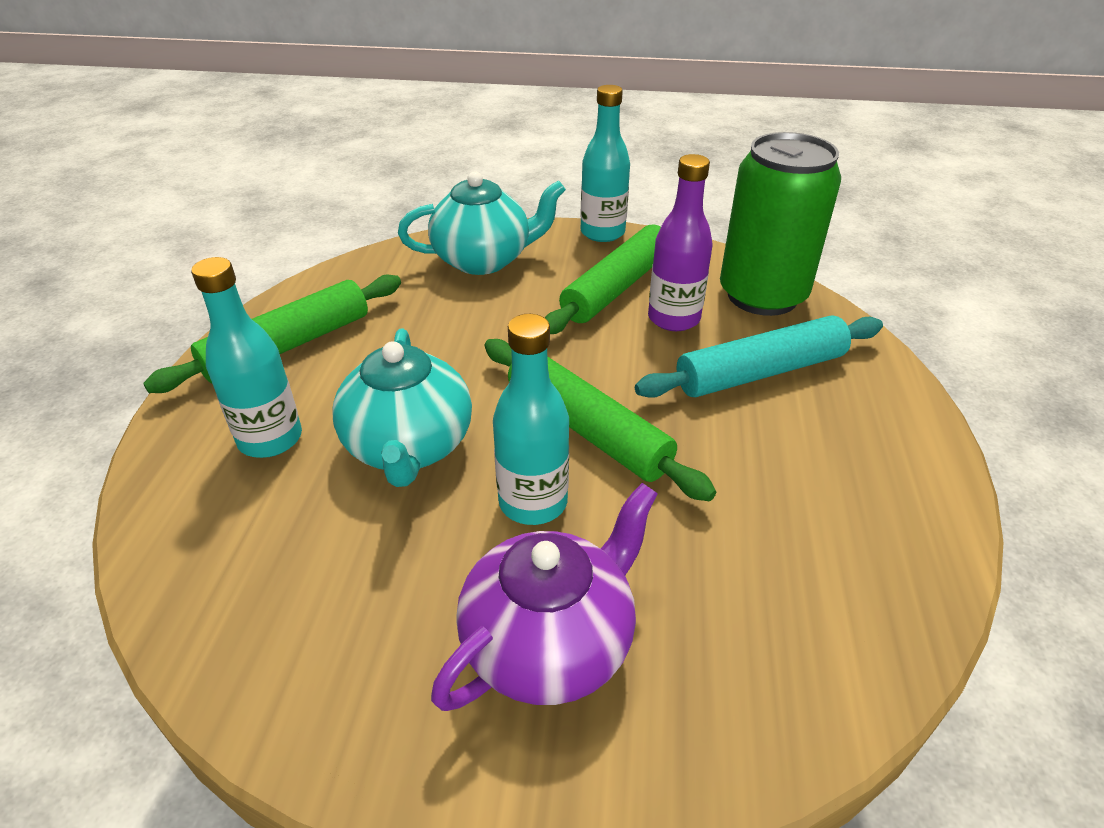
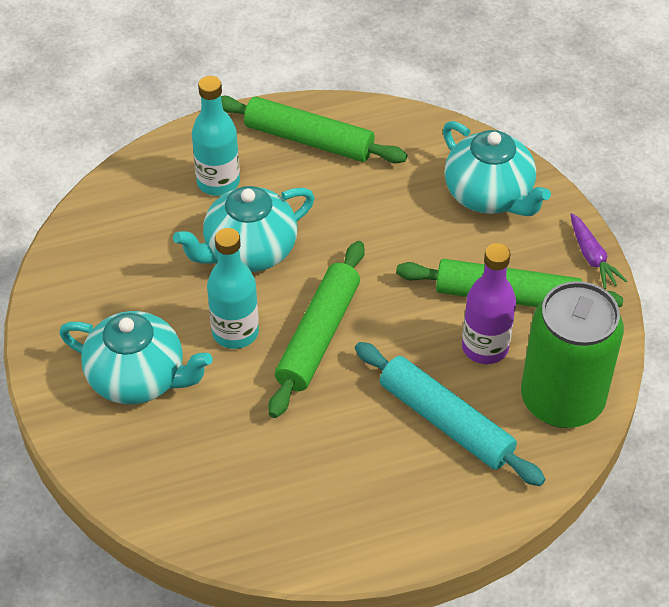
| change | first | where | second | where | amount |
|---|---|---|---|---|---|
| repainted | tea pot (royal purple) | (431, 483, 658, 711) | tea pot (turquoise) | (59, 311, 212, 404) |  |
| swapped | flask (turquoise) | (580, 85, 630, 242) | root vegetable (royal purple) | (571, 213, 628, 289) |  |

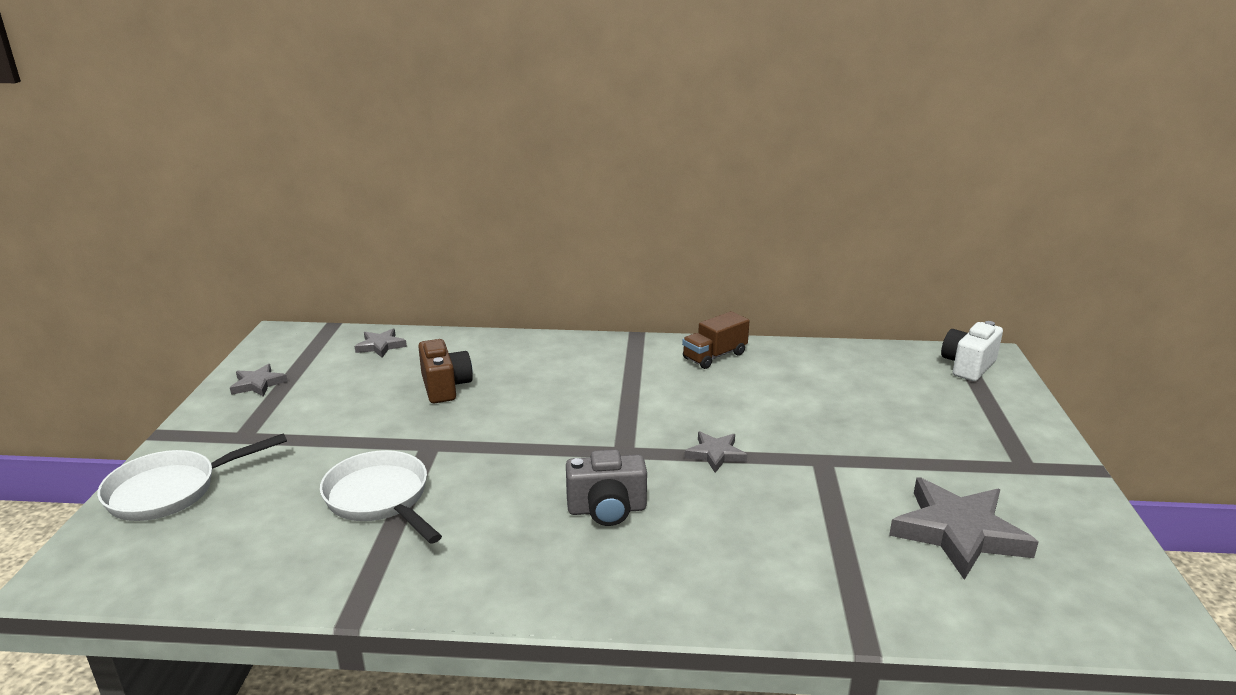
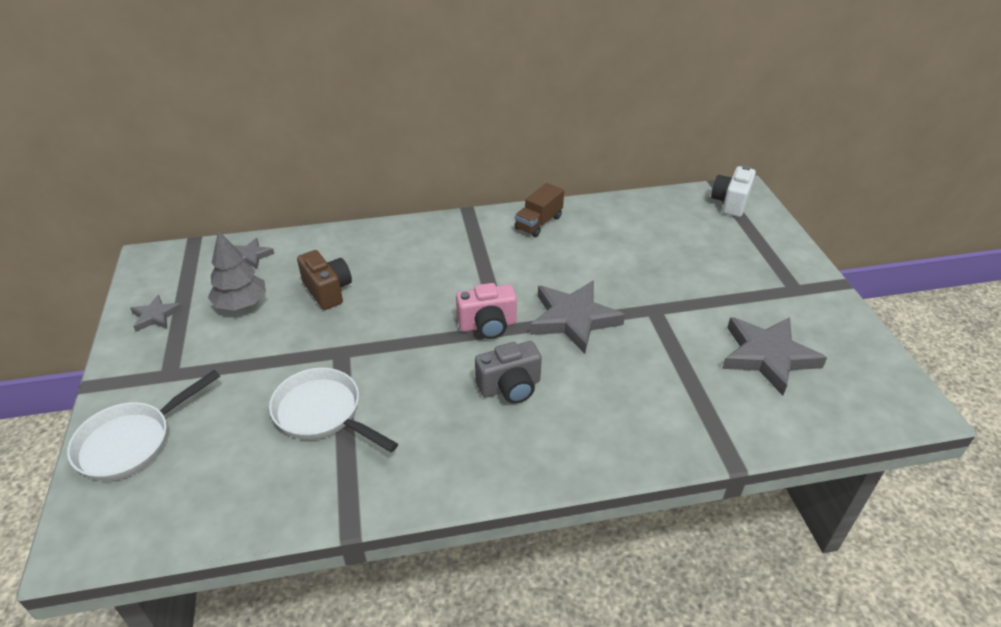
| change | first | where | second | where | amount |
|---|---|---|---|---|---|
| new |  |  | fir tree (ash-grey) | (208, 231, 266, 310) |  |
| new |  |  | camera (pink) | (456, 283, 517, 339) |  |
| scaled | star (ash-grey) | (685, 431, 747, 473) |  | (530, 280, 625, 354) | x1.94 |

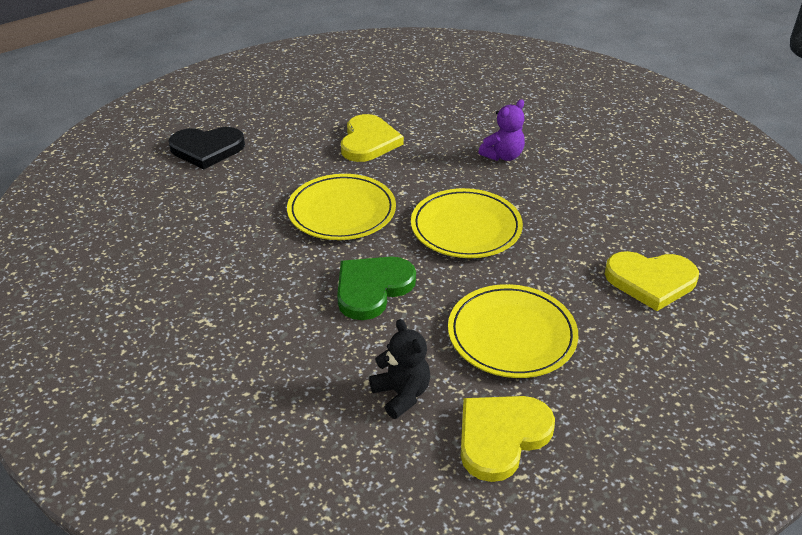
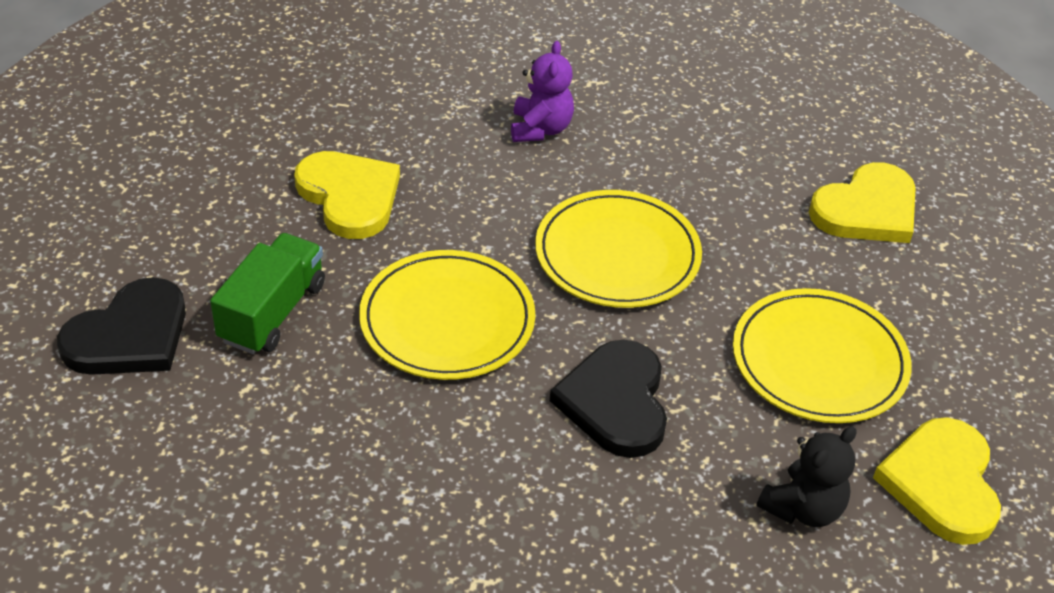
| change | first | where | second | where | amount |
|---|---|---|---|---|---|
| new |  |  | toy truck (green) | (210, 233, 325, 354) |  |
| repainted | love heart (green) | (337, 257, 416, 320) | love heart (ebony) | (550, 340, 667, 458) |  |
| rotated | teddy (ebony) | (369, 319, 430, 419) |  | (757, 426, 857, 527) | 120 degrees clockwise |

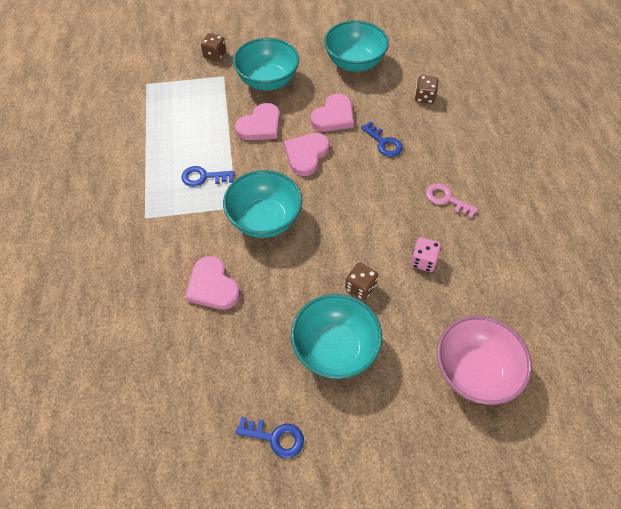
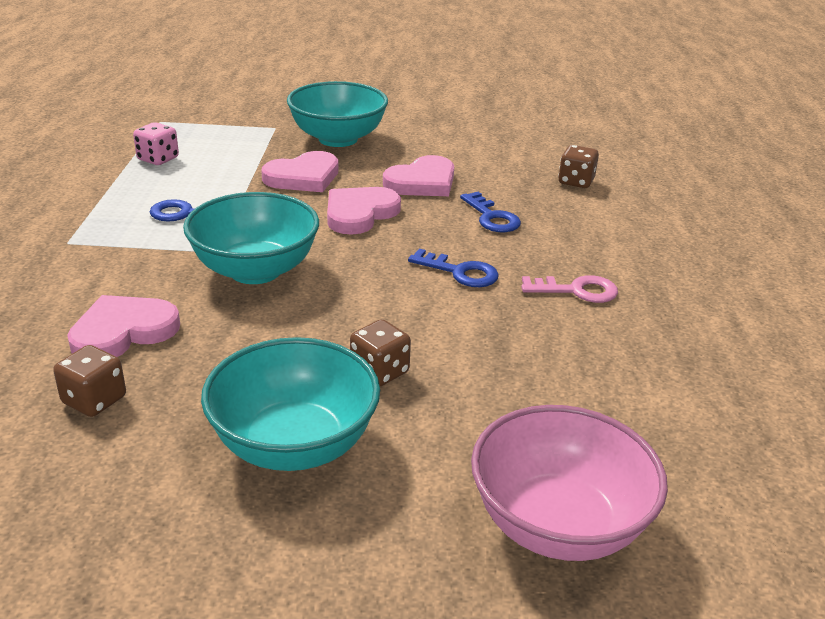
| change | first | where | second | where | amount |
|---|---|---|---|---|---|
| shifted | die (dark brown) | (201, 33, 226, 61) |  | (53, 345, 126, 417) |  |
| rotated | love heart (pink) | (185, 256, 240, 310) |  | (67, 295, 180, 357) | 75 degrees clockwise |
| shifted | die (pink) | (411, 237, 441, 272) |  | (133, 122, 179, 165) |  |
| shifted | latchkey (cobalt) | (236, 417, 304, 458) |  | (408, 249, 499, 287) |  |
| rotated | latchkey (pink) | (426, 183, 478, 219) |  | (521, 275, 618, 303) | 135 degrees clockwise |
| gone | serving bowl (turquoise) | (324, 20, 389, 72) |  |  |  |

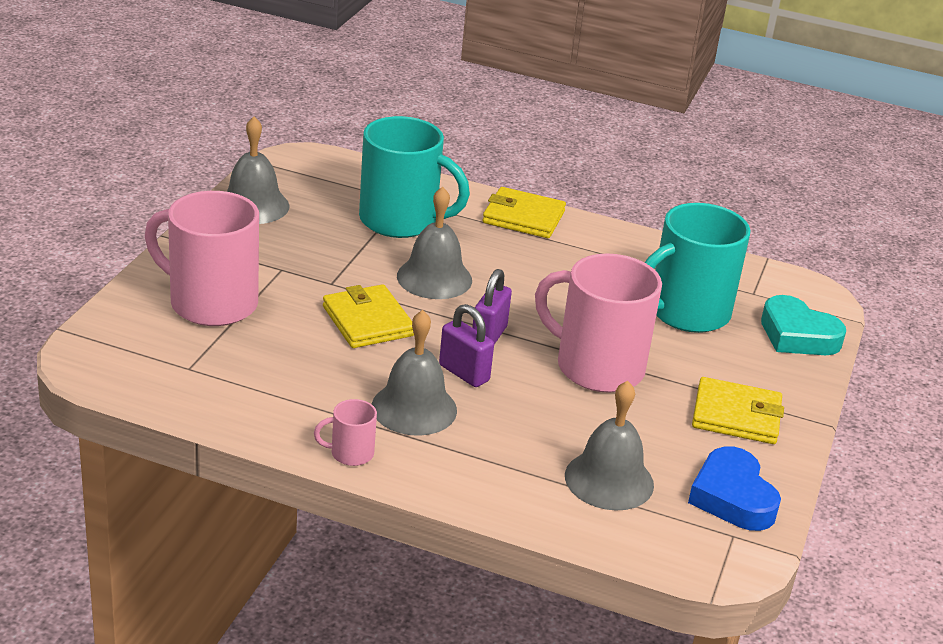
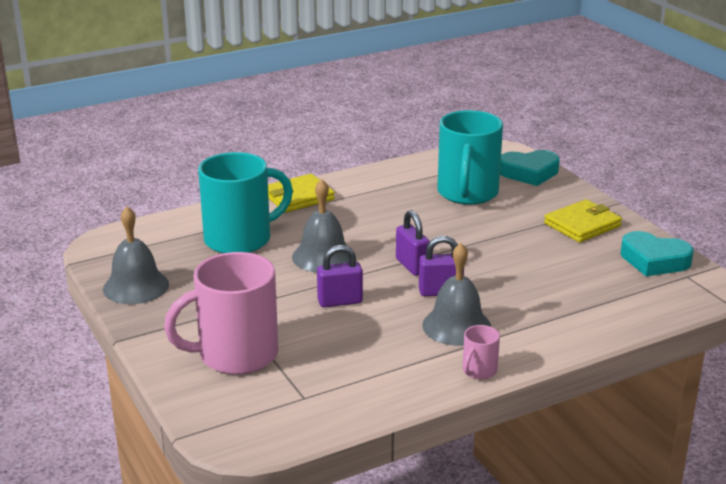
| change | first | where | second | where | amount |
|---|---|---|---|---|---|
| swapped | card wallet (golden) | (323, 284, 414, 348) | small lock (royal purple) | (317, 245, 363, 307) |  |
| repainted | love heart (cobalt) | (688, 446, 781, 531) | love heart (turquoise) | (621, 231, 694, 276) |  |
| gone | tea mug (pink) | (535, 253, 662, 393) |  |  |  |
| gone | hand bell (ash-grey) | (565, 381, 654, 510) |  |  |  |

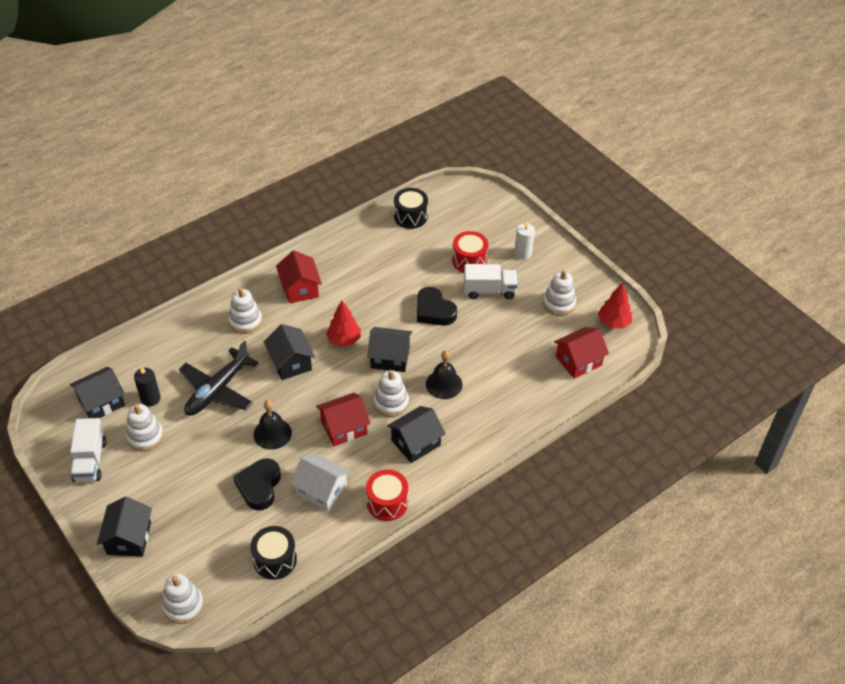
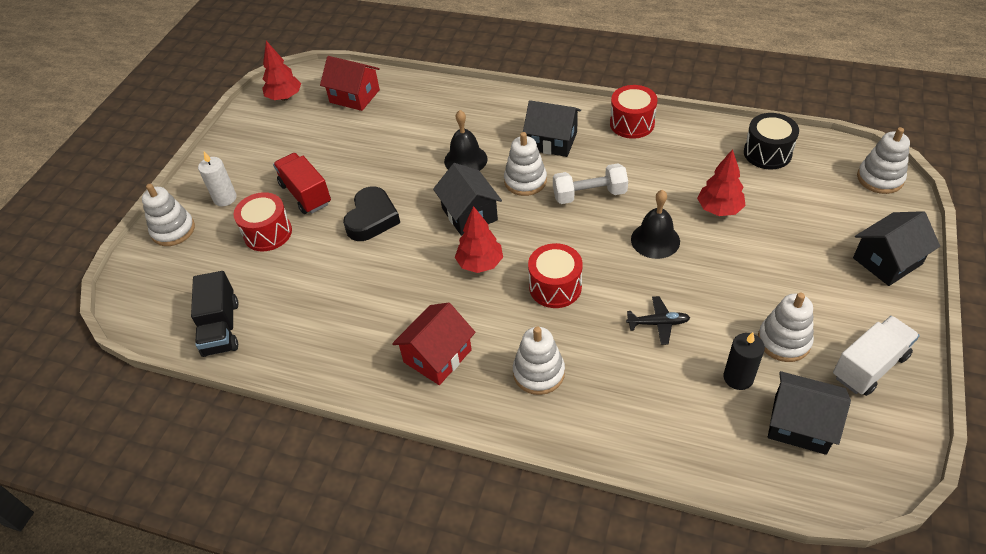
| change | first | where | second | where | amount |
|---|---|---|---|---|---|
| shifted | ring stacker (snow-white) | (543, 270, 576, 316) |  | (142, 184, 195, 246) |  |
| swapped | toy drum (ebony) | (394, 188, 428, 229) | toy truck (ebony) | (191, 271, 238, 357) |  |
| repainted | toy truck (snow-white) | (464, 264, 518, 299) | toy truck (red) | (273, 153, 331, 214) |  |
| swapped | cottage (ebony) | (264, 324, 315, 380) | toy drum (red) | (528, 243, 583, 308) |  |
| swapped | cottage (red) | (316, 393, 371, 446) | dumbbell (snow-white) | (553, 163, 628, 204) |  |
| scaled | aeroplane (ebony) | (179, 340, 258, 416) |  | (626, 296, 690, 345) | x0.47 |
| swapped | love heart (ebony) | (233, 458, 281, 510) | fir tree (red) | (697, 149, 745, 216) |  |
| gone | cottage (snow-white) | (290, 453, 350, 512) |  |  |  |

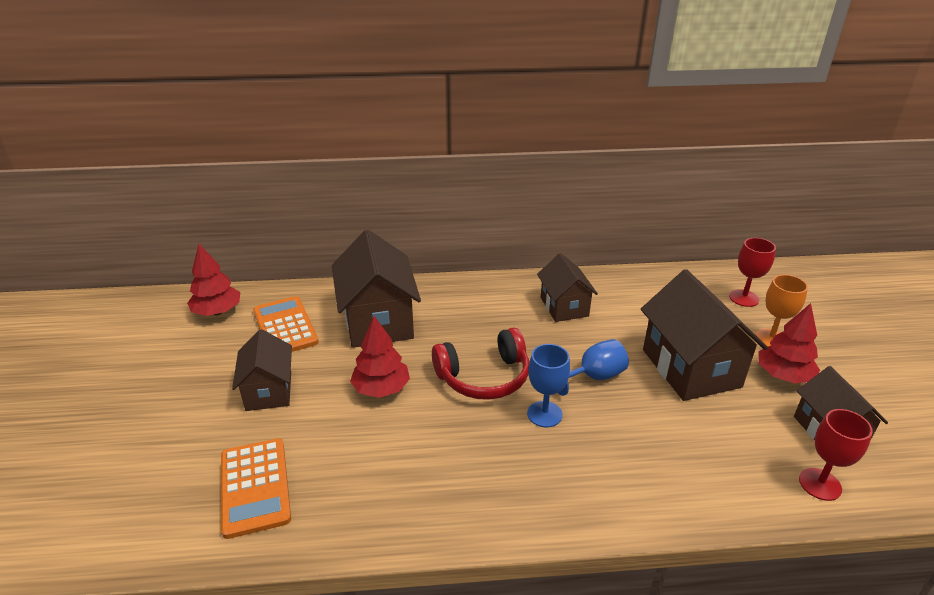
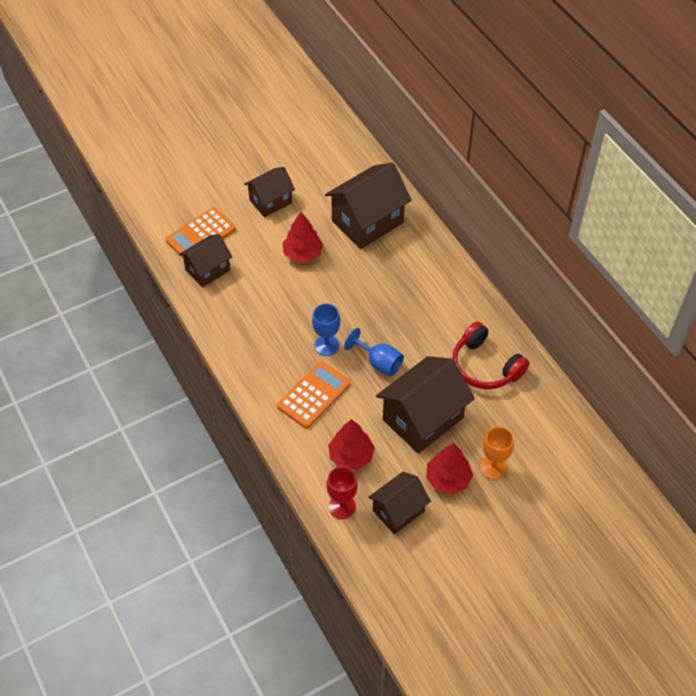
| change | first | where | second | where | amount |
|---|---|---|---|---|---|
| shifted | cottage (dark brown) | (537, 253, 598, 322) |  | (179, 234, 232, 288) |  |
| shifted | pocket calculator (orange-coloured) | (253, 296, 319, 352) |  | (277, 361, 350, 428) |  |
| shifted | fir tree (red) | (187, 244, 241, 316) |  | (329, 419, 375, 470) |  |
| shifted | over-ear headphones (red) | (432, 328, 529, 400) |  | (452, 321, 529, 389) |  |
| gone | wine glass (red) | (729, 238, 776, 307) |  |  |  |

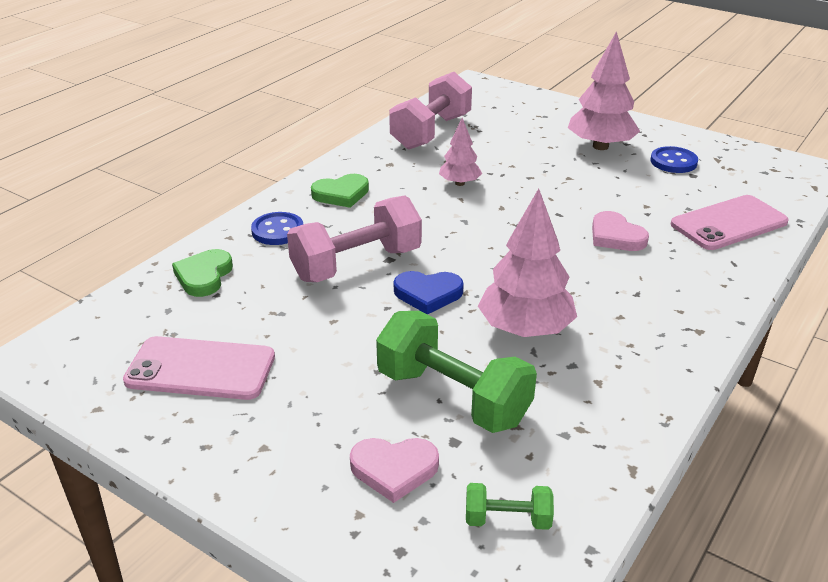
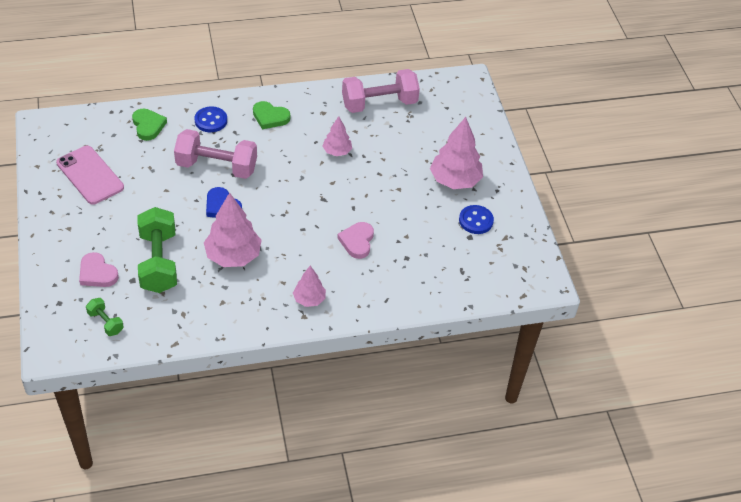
| change | first | where | second | where | amount |
|---|---|---|---|---|---|
| rotated | love heart (green) | (172, 249, 233, 297) |  | (132, 109, 167, 141) | 105 degrees clockwise |
| new |  |  | fir tree (pink) | (293, 266, 326, 307) |  |
| gone | phone (pink) | (671, 195, 789, 250) |  |  |  |

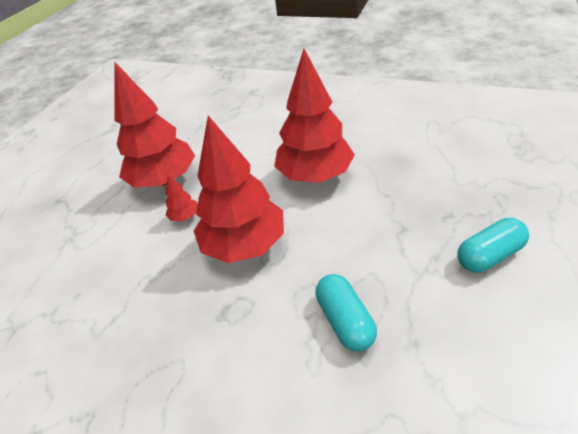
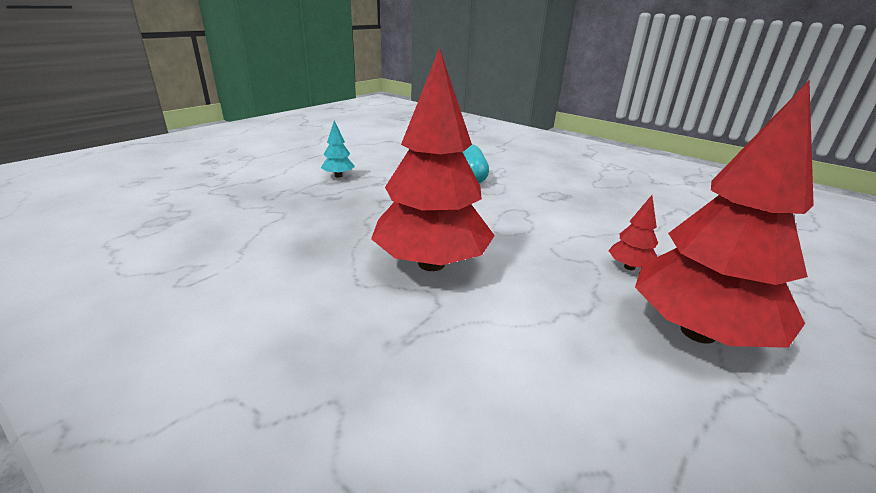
| change | first | where | second | where | amount |
|---|---|---|---|---|---|
| swapped | pill shape (turquoise) | (457, 218, 529, 272) | fir tree (turquoise) | (321, 120, 355, 178) |  |
| gone | fir tree (red) | (194, 116, 284, 263) |  |  |  |

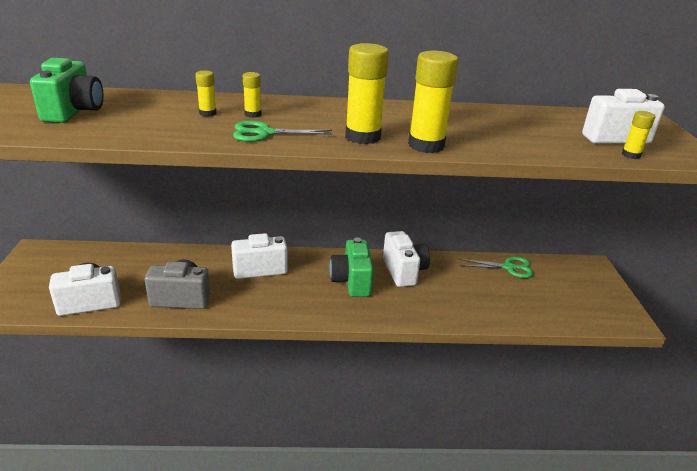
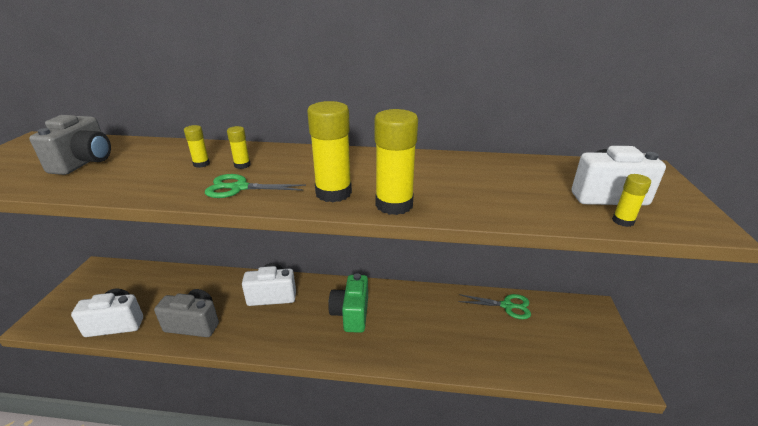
| change | first | where | second | where | amount |
|---|---|---|---|---|---|
| repainted | camera (green) | (30, 58, 103, 123) | camera (ash-grey) | (29, 115, 111, 175) |  |
| gone | camera (snow-white) | (383, 231, 430, 287) |  |  |  |

